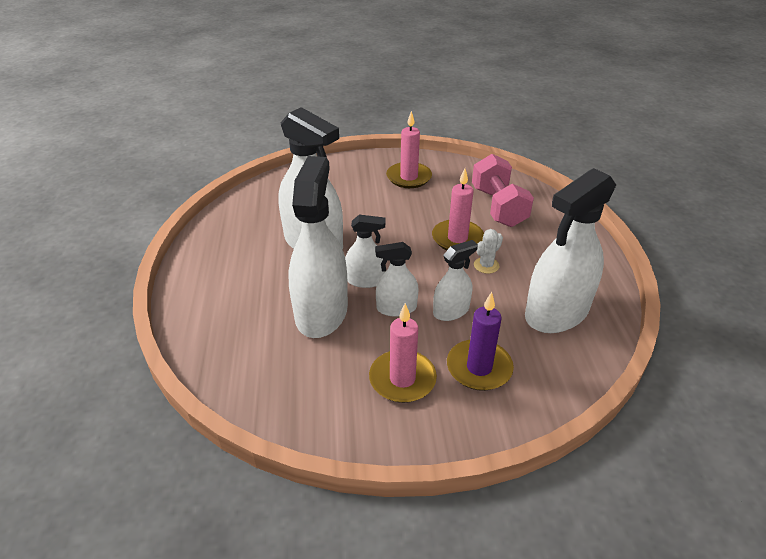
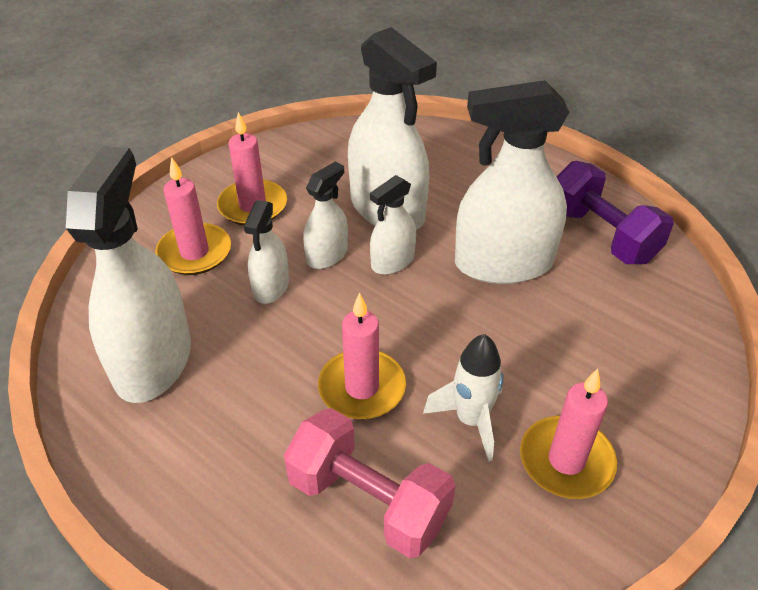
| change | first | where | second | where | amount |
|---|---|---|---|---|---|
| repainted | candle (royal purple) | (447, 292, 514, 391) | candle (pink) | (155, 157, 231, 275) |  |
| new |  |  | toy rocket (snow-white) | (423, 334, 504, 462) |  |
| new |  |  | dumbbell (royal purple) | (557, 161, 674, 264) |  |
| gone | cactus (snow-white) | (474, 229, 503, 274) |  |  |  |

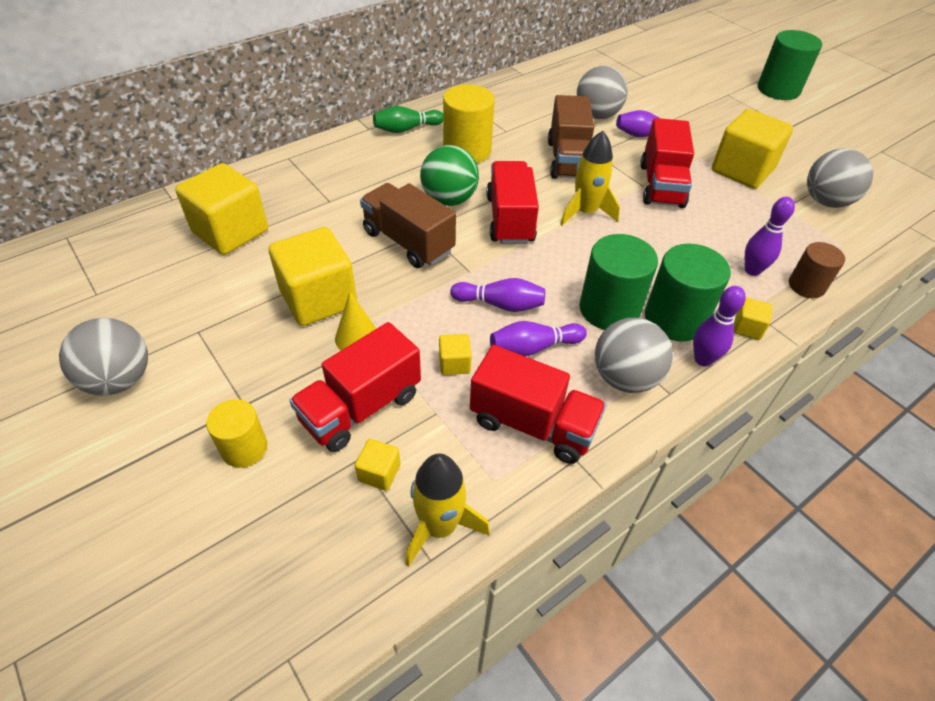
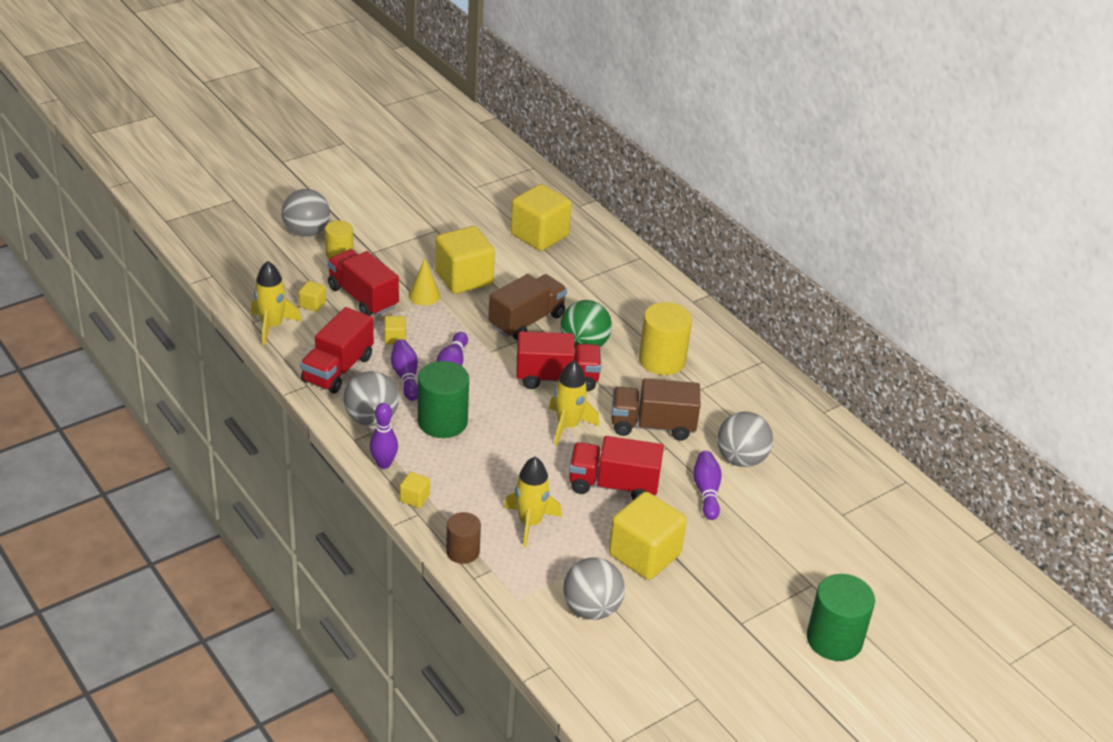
| change | first | where | second | where | amount |
|---|---|---|---|---|---|
| shifted | sphere (ash-grey) | (59, 318, 148, 396) |  | (281, 189, 330, 237) |  |
| new |  |  | toy rocket (golden) | (504, 457, 562, 548) |  |
| gone | bowling pin (green) | (373, 106, 443, 133) |  |  |  |
| gone | cylinder shape (green) | (645, 244, 731, 341) |  |  |  |
| gone | bowling pin (royal purple) | (745, 197, 795, 276) |  |  |  |

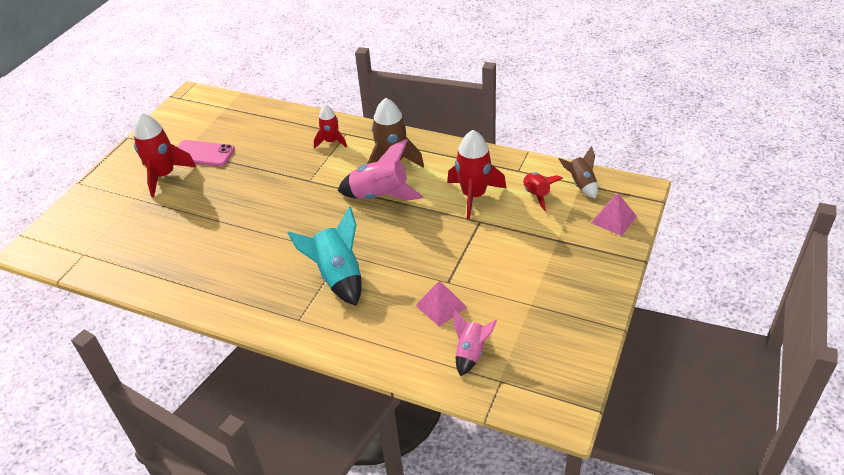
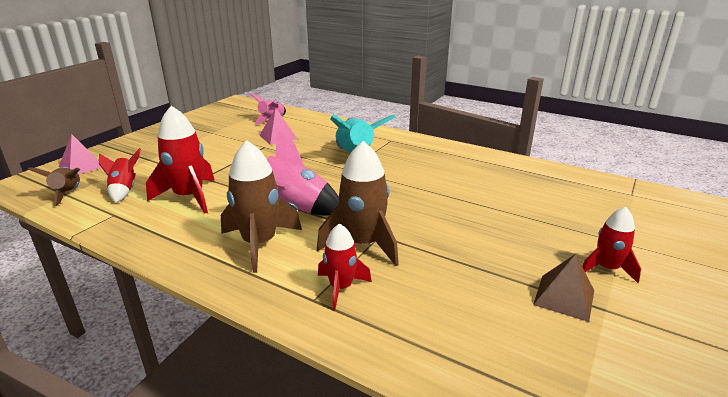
| change | first | where | second | where | amount |
|---|---|---|---|---|---|
| new |  |  | toy rocket (dark brown) | (317, 141, 399, 266) |  |
| swapped | phone (pink) | (178, 140, 235, 167) | pyramid shape (dark brown) | (533, 254, 594, 322) |  |
| scaled | toy rocket (red) | (133, 113, 196, 197) |  | (582, 207, 641, 283) | x0.60 |

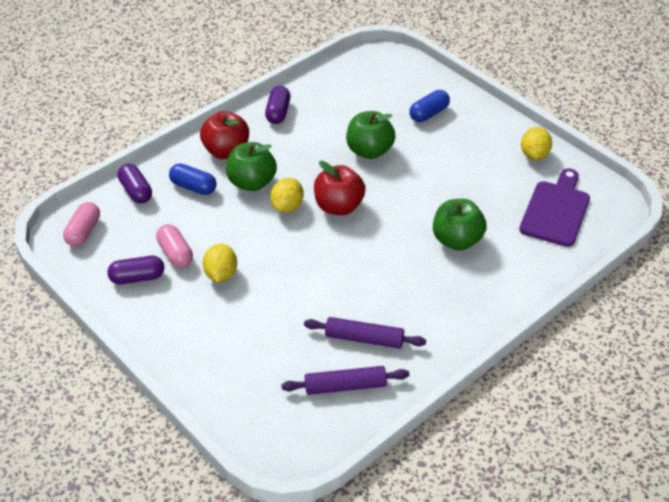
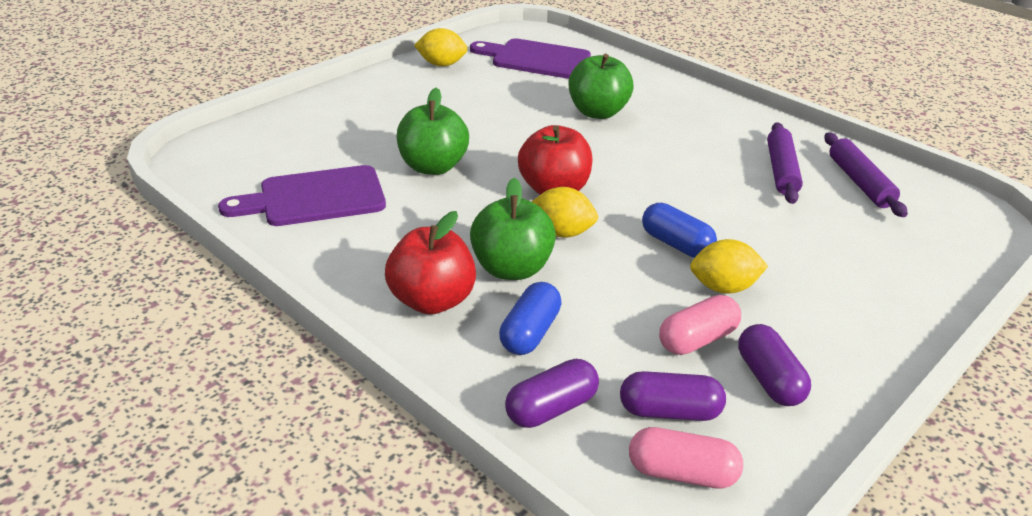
| change | first | where | second | where | amount |
|---|---|---|---|---|---|
| new |  |  | bread board (royal purple) | (218, 165, 386, 226) |  |
| shifted | pill shape (royal purple) | (265, 86, 290, 124) |  | (620, 371, 726, 421) |  |
| shifted | pill shape (cobalt) | (409, 90, 450, 122) |  | (642, 203, 717, 258) |  |

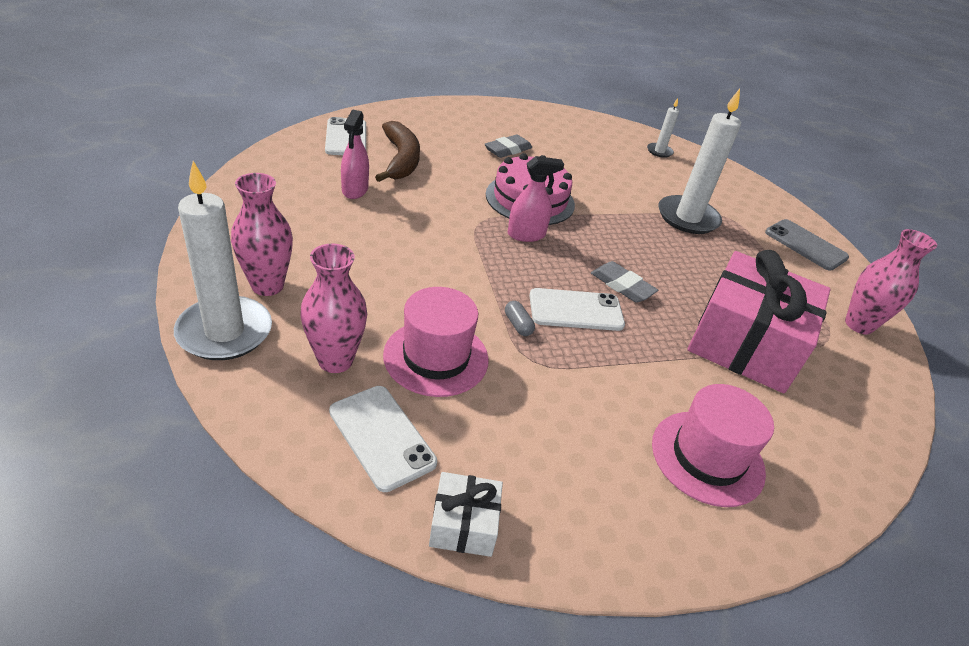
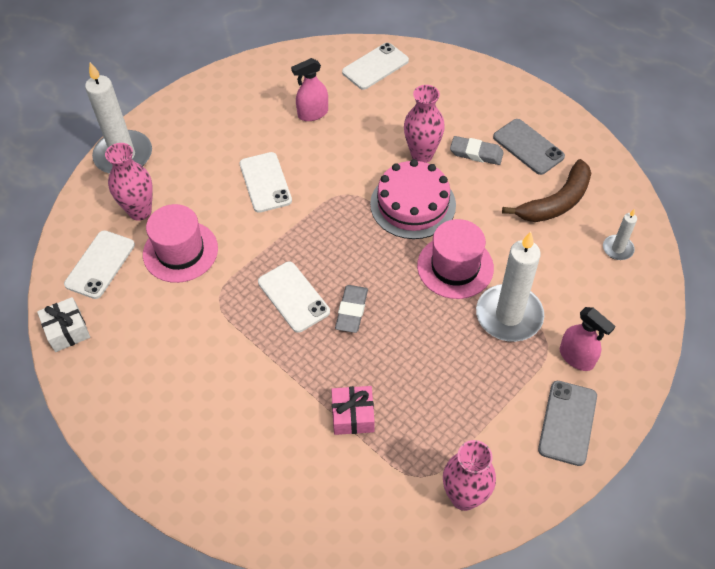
| change | first | where | second | where | amount |
|---|---|---|---|---|---|
| new |  |  | phone (snow-white) | (240, 152, 292, 213) |  |
| scaled | wrapped gift (pink) | (687, 250, 831, 393) |  | (331, 386, 375, 435) | x0.45 |
| shifted | vase (pink) | (231, 173, 293, 296) |  | (404, 85, 445, 163) |  |
| shifted | top hat (pink) | (652, 384, 774, 507) |  | (417, 219, 494, 299) |  |
| new |  |  | phone (ash-grey) | (493, 119, 565, 175) |  |
| shifted | banana (dark brown) | (375, 121, 420, 182) |  | (502, 159, 591, 222) |  |
| shifted | spray bottle (pink) | (508, 156, 564, 242) |  | (560, 307, 615, 371) |  |
| gone | pill shape (ash-grey) | (505, 301, 535, 336) |  |  |  |

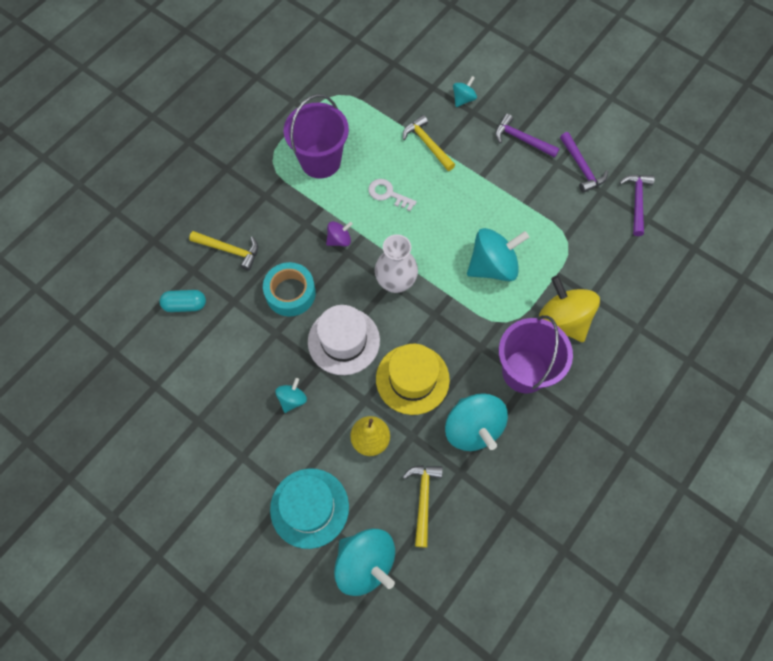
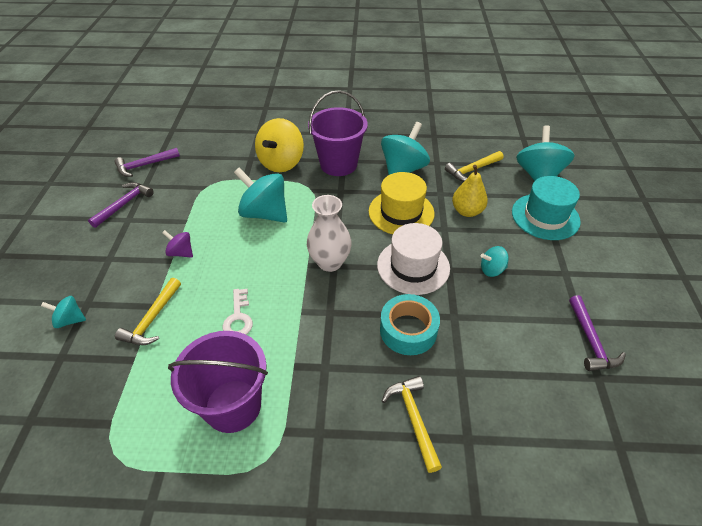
| change | first | where | second | where | amount |
|---|---|---|---|---|---|
| shifted | whirligig (royal purple) | (326, 221, 353, 246) |  | (162, 230, 193, 258) |  |
| shifted | claw hammer (royal purple) | (495, 114, 560, 158) |  | (569, 295, 626, 371) |  |
| gone | pill shape (turquoise) | (159, 290, 206, 312) |  |  |  |

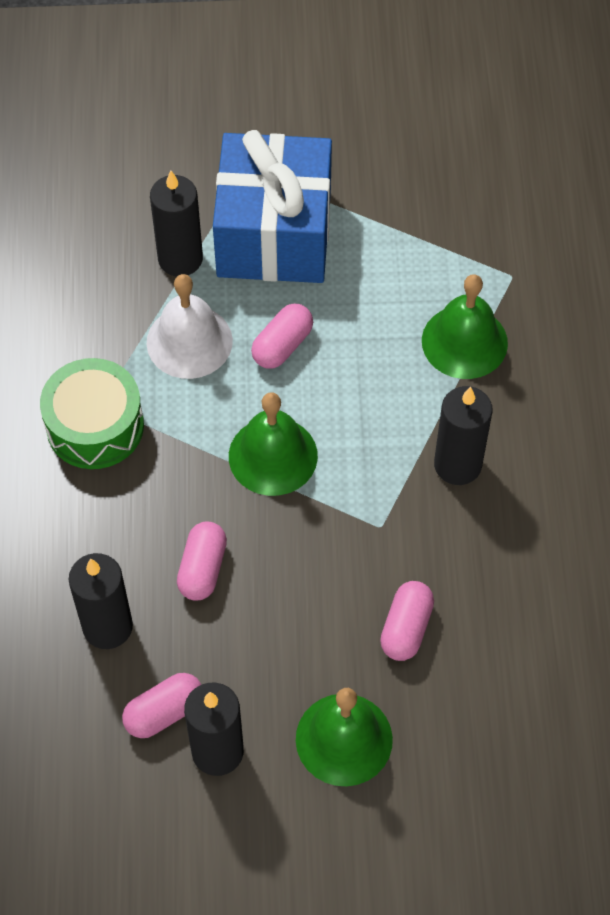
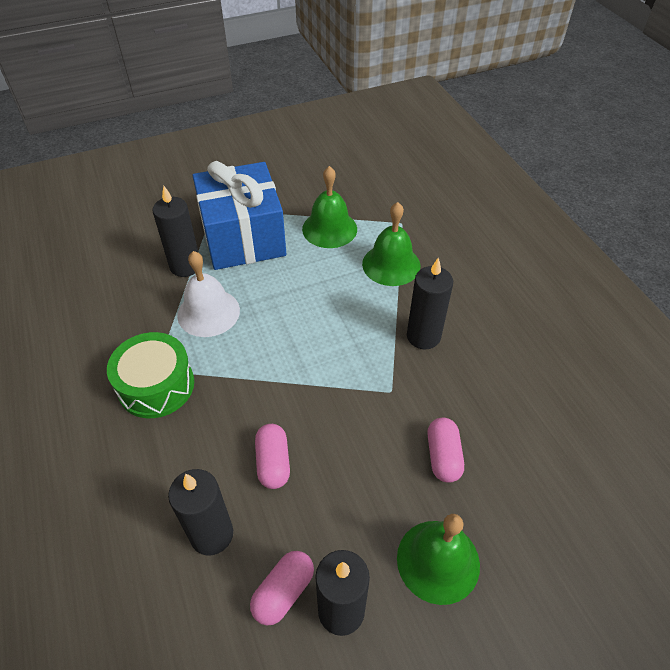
| change | first | where | second | where | amount |
|---|---|---|---|---|---|
| shifted | hand bell (green) | (229, 392, 318, 496) |  | (302, 166, 357, 248) |  |
| gone | pill shape (pink) | (251, 304, 313, 369) |  |  |  |

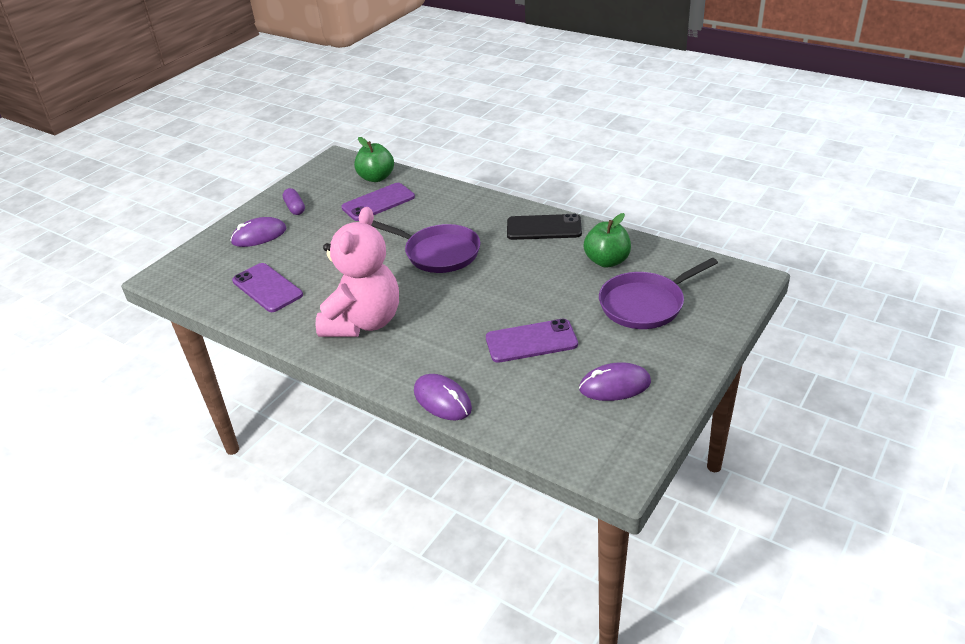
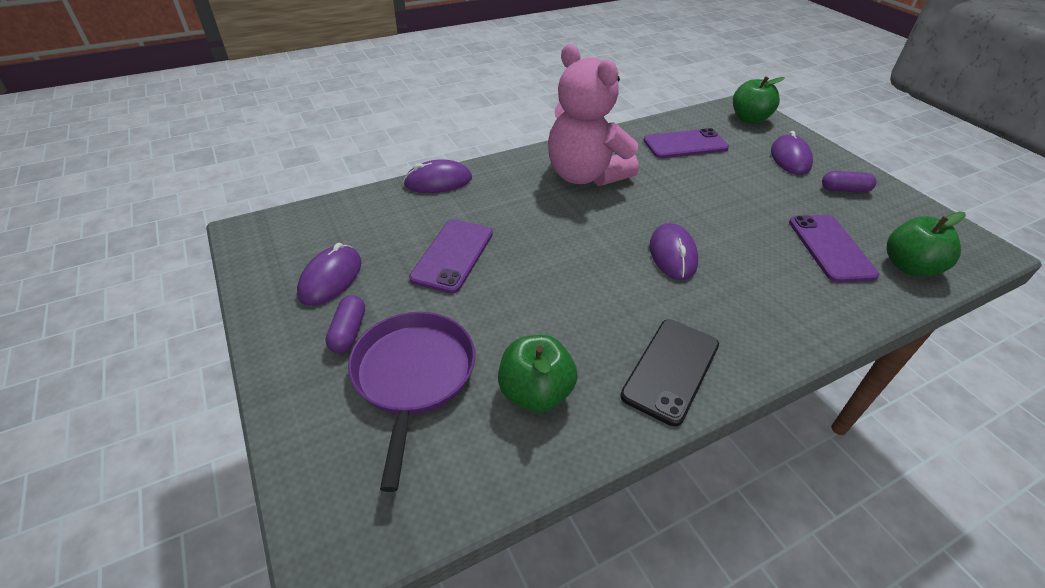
| change | first | where | second | where | amount |
|---|---|---|---|---|---|
| new |  |  | pill shape (royal purple) | (325, 295, 365, 353) |  |
| swapped | pan (royal purple) | (371, 220, 480, 273) | mouse (royal purple) | (650, 223, 698, 280) |  |
| new |  |  | apple fruit (green) | (733, 76, 785, 124) |  |

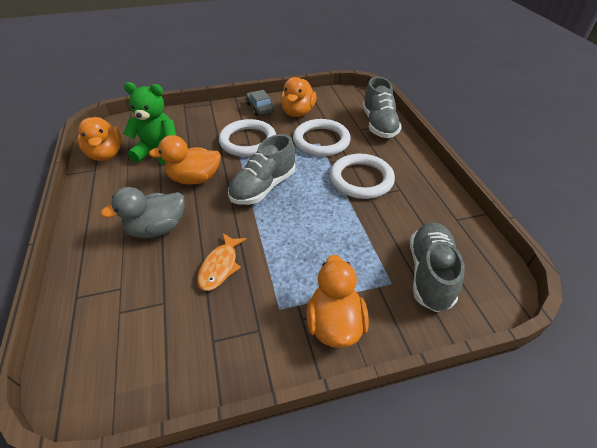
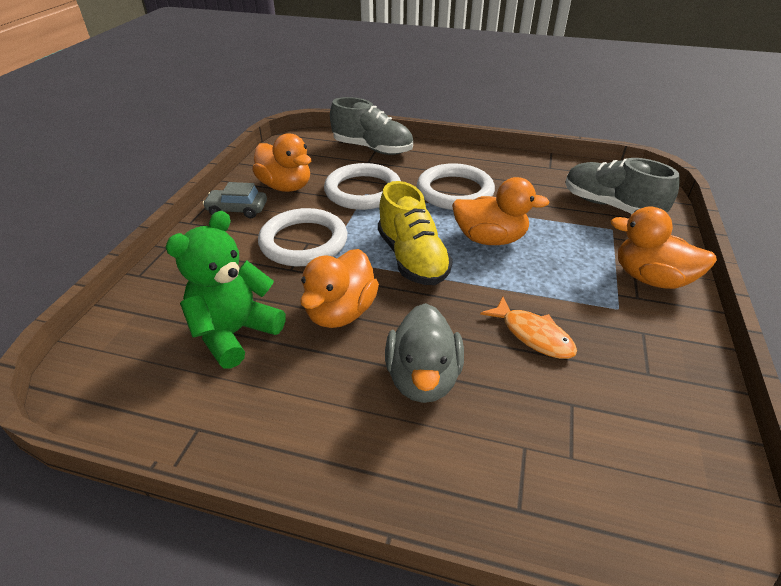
| change | first | where | second | where | amount |
|---|---|---|---|---|---|
| repainted | sneaker (ash-grey) | (228, 134, 295, 205) | sneaker (golden) | (378, 181, 453, 285) |  |
| shifted | duck (orange-coloured) | (78, 117, 122, 161) |  | (452, 177, 549, 245) |  |

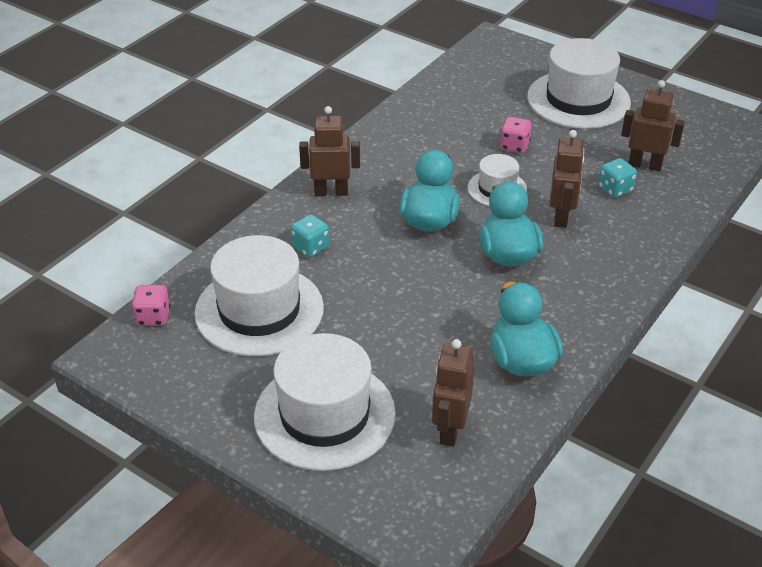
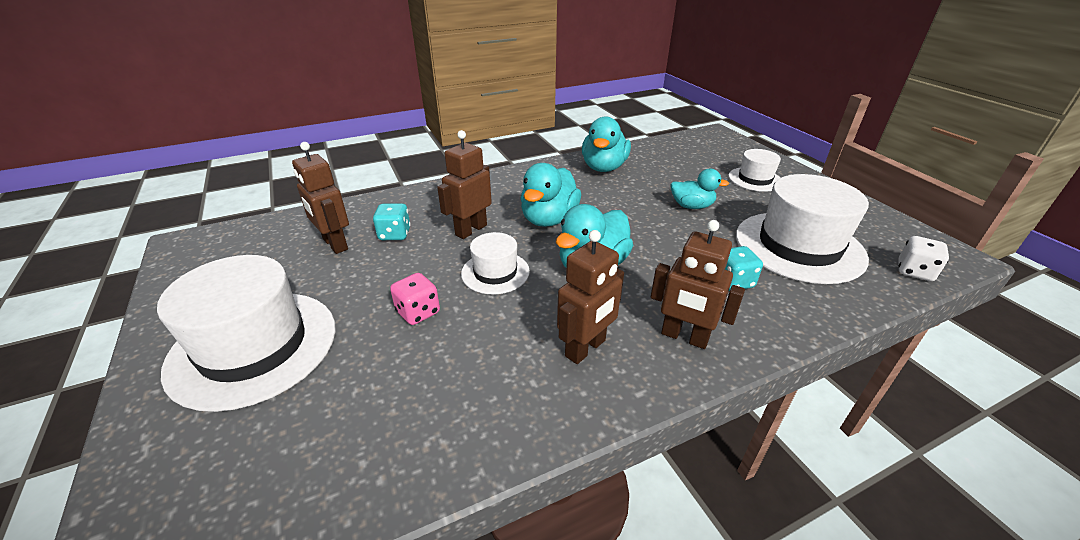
| change | first | where | second | where | amount |
|---|---|---|---|---|---|
| shifted | robot figure (dark brown) | (432, 339, 474, 447) |  | (557, 230, 624, 364) |  |
| new |  |  | duck (turquoise) | (670, 169, 729, 209) |  |
| scaled | top hat (snow-white) | (254, 333, 396, 471) |  | (728, 149, 781, 192) | x0.52 |
| repainted | die (pink) | (131, 285, 170, 326) | die (snow-white) | (898, 236, 949, 281) |  |

